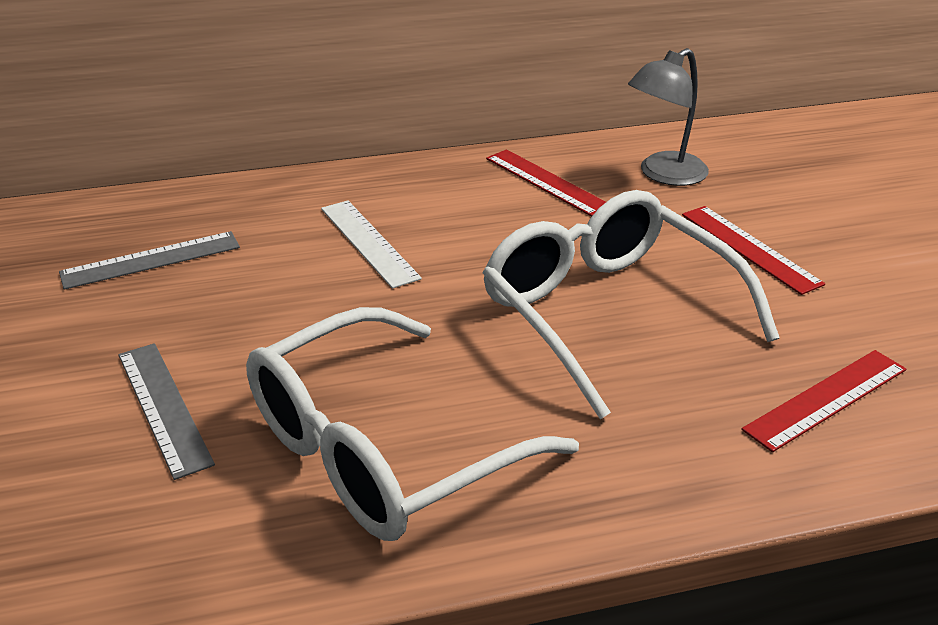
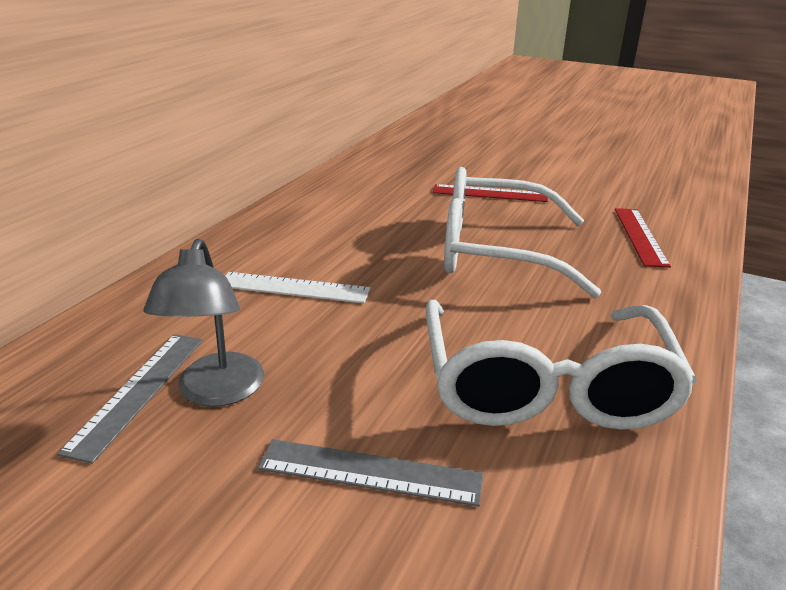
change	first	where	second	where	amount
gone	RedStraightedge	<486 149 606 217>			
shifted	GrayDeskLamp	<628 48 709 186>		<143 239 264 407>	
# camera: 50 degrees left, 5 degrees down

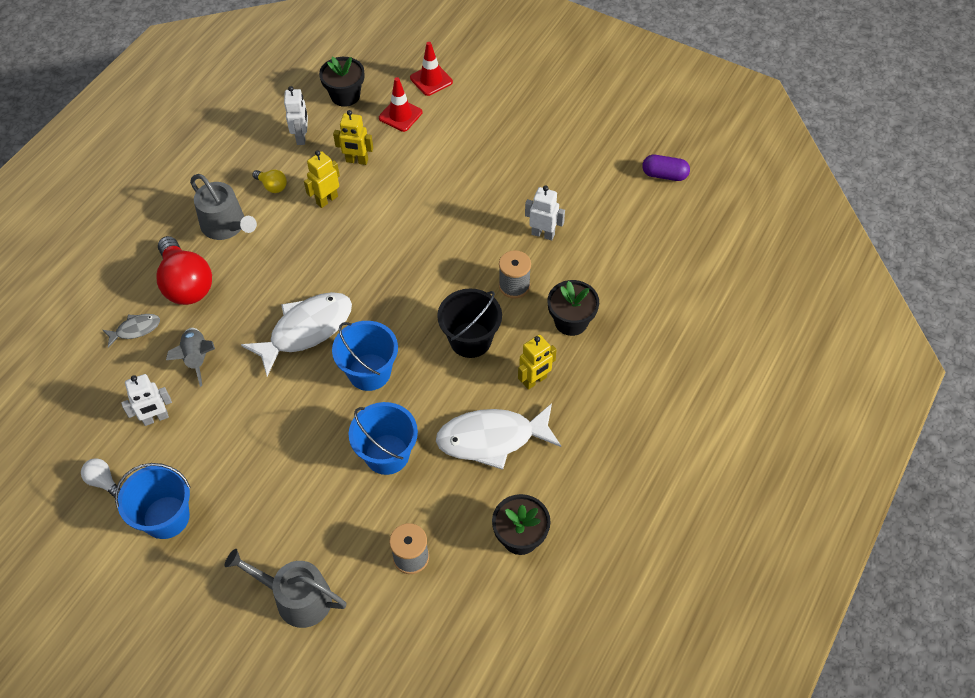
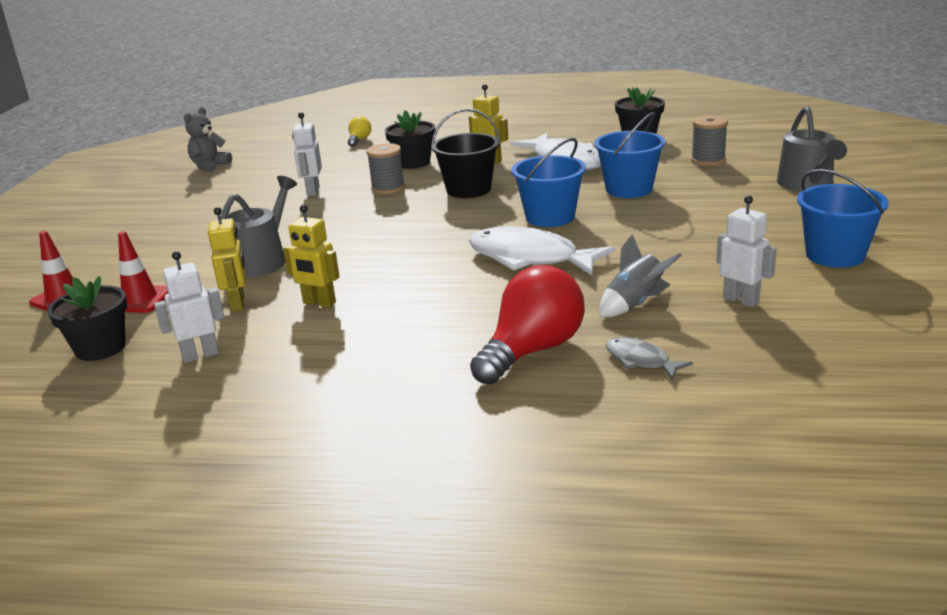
change	first	where	second	where	amount
gone	SnowWhiteBulb	<81 458 120 498>			
shifted	GrayWateringPot	<190 174 257 240>		<221 176 297 278>	
shifted	YellowBulb	<252 170 287 193>		<348 116 371 147>	
swapped	RoyalPurpleCapsule	<642 155 690 181>	GrayTeddy	<183 107 232 172>	
# camera: 110 degrees left, 30 degrees down

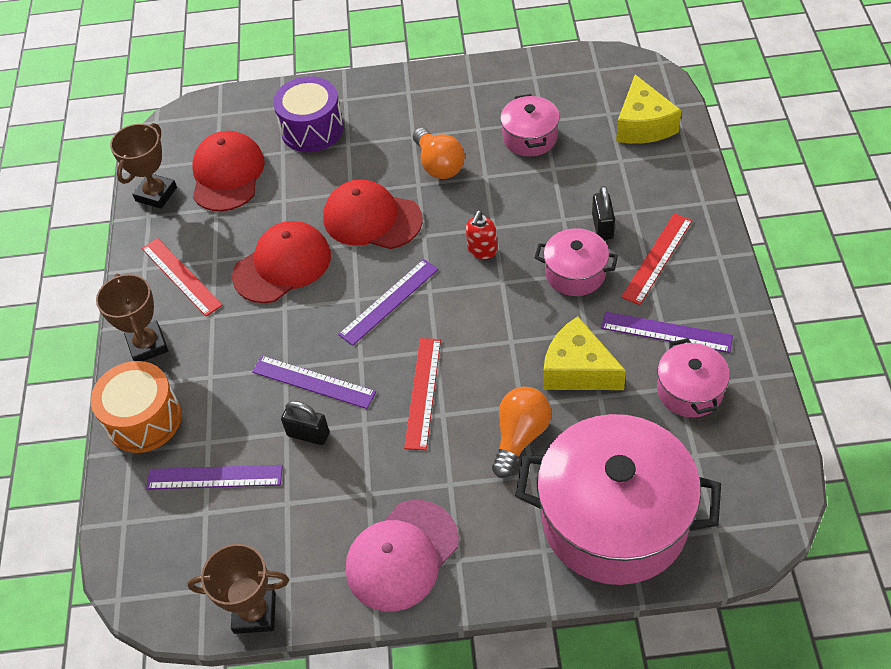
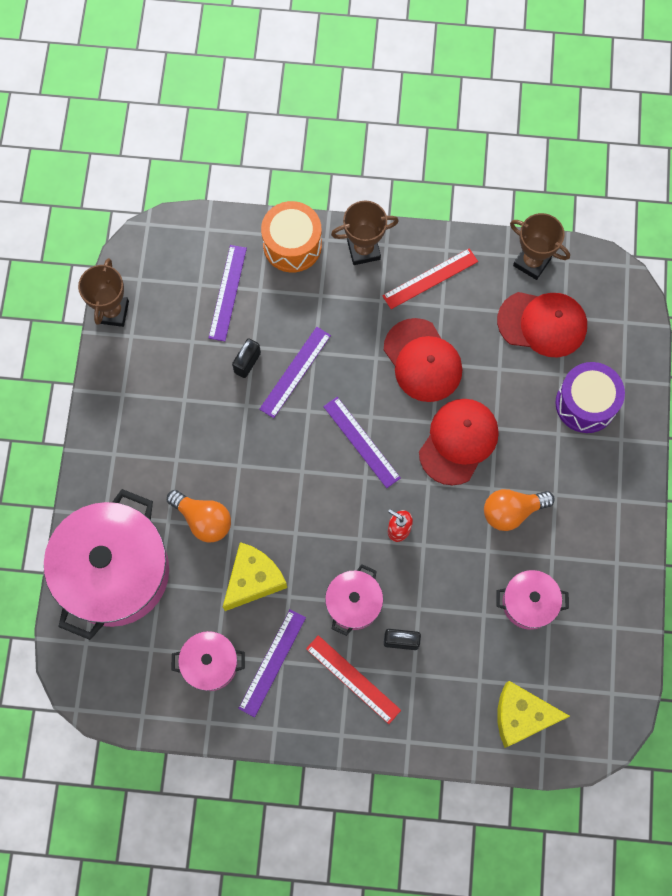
change	first	where	second	where	amount
gone	RosePinkPeakedCap	<346 500 459 612>			
gone	RedStraightedge	<404 338 441 450>			
# camera: 95 degrees right, 20 degrees up

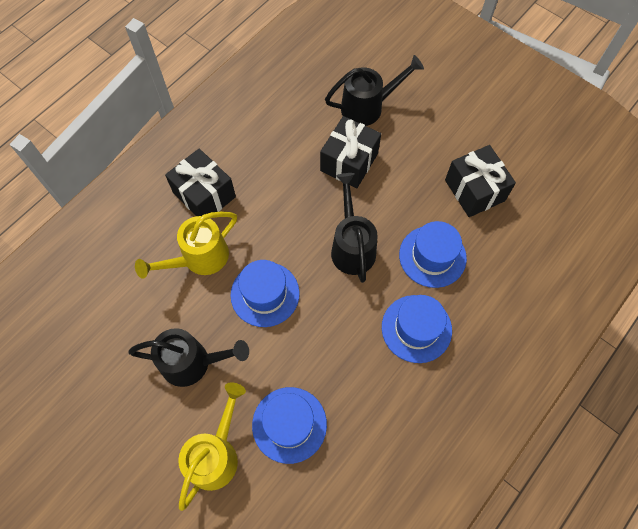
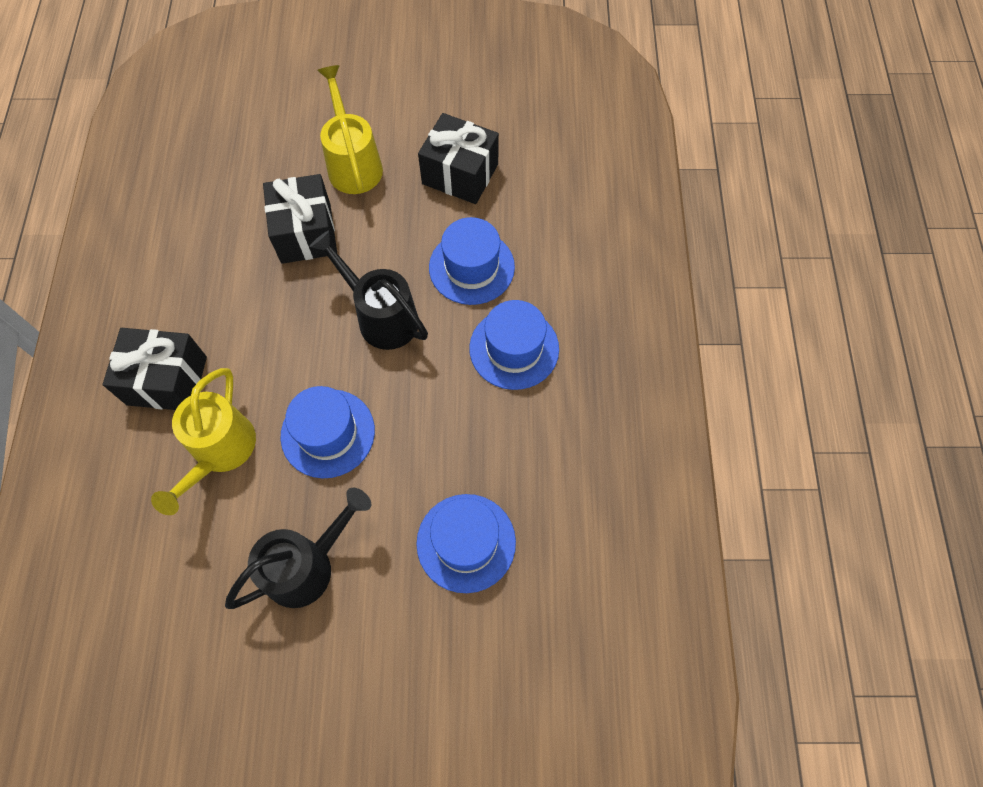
change	first	where	second	where	amount
shifted	YellowWateringPot	<178 382 246 511>		<317 65 383 194>	
gone	EbonyWateringPot	<325 55 424 126>			
# camera: 40 degrees left, 0 degrees up

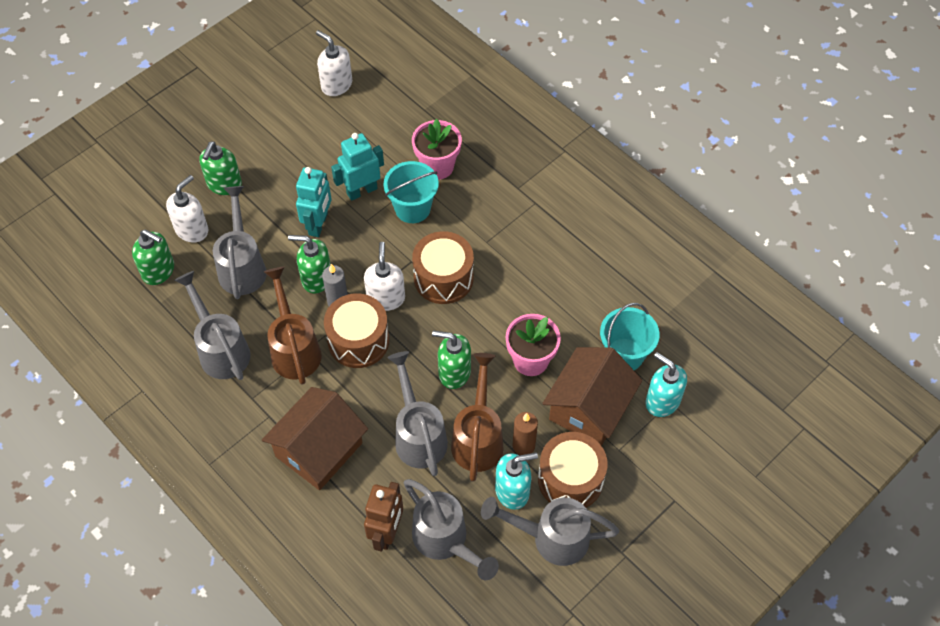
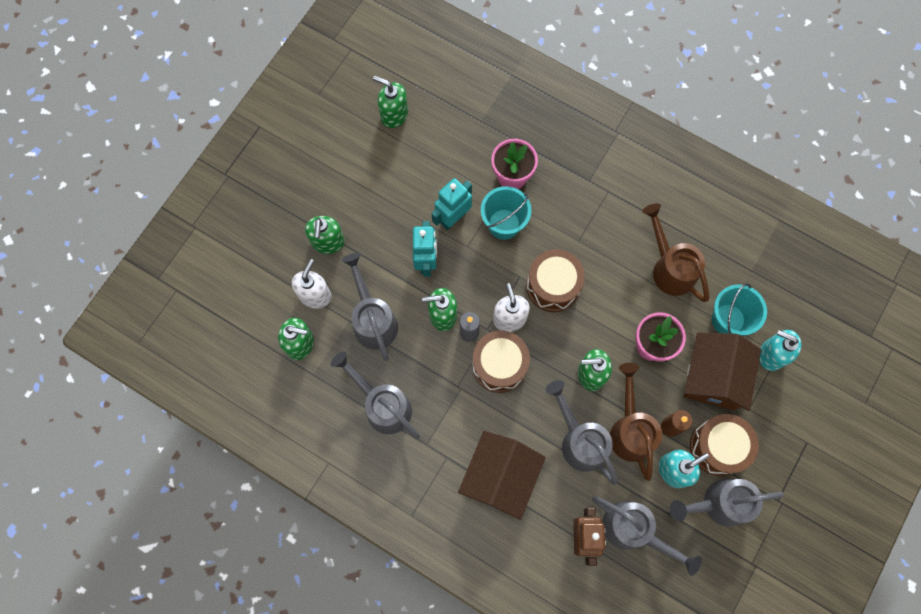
change	first	where	second	where	amount
shifted	BrownWateringPot	<264 267 322 385>		<642 203 709 302>	
repainted	SnowWhiteSoapDispenser	<316 30 352 96>	LeafGreenSoapDispenser	<373 76 408 128>	
# camera: 15 degrees left, 15 degrees up

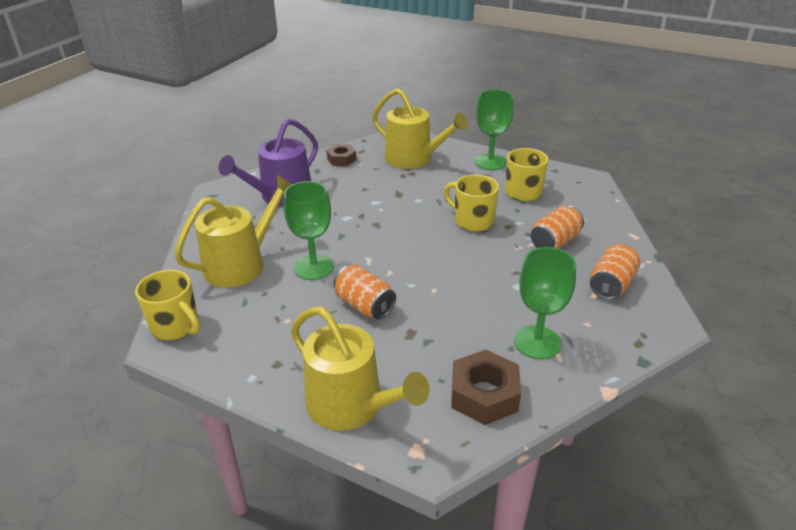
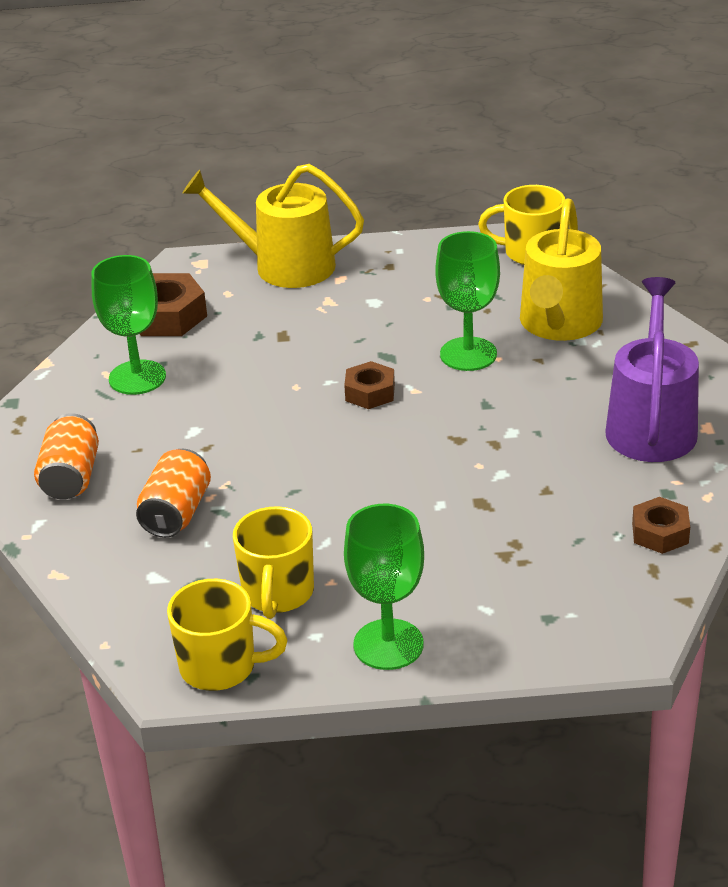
change	first	where	second	where	amount
gone	OrangeCan	<334 265 396 320>			
gone	YellowWateringPot	<372 88 469 169>			
shifted	YellowMug	<444 175 499 232>		<167 579 288 691>	
new			BrownHexNut	<344 361 395 409>	
# camera: 150 degrees right, 0 degrees up

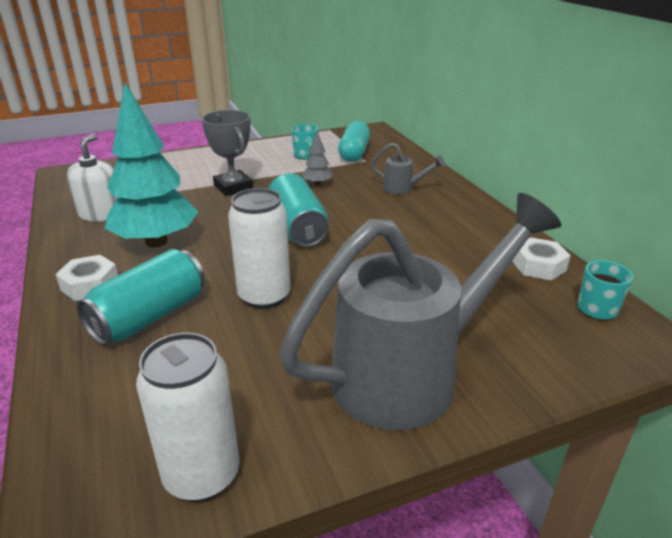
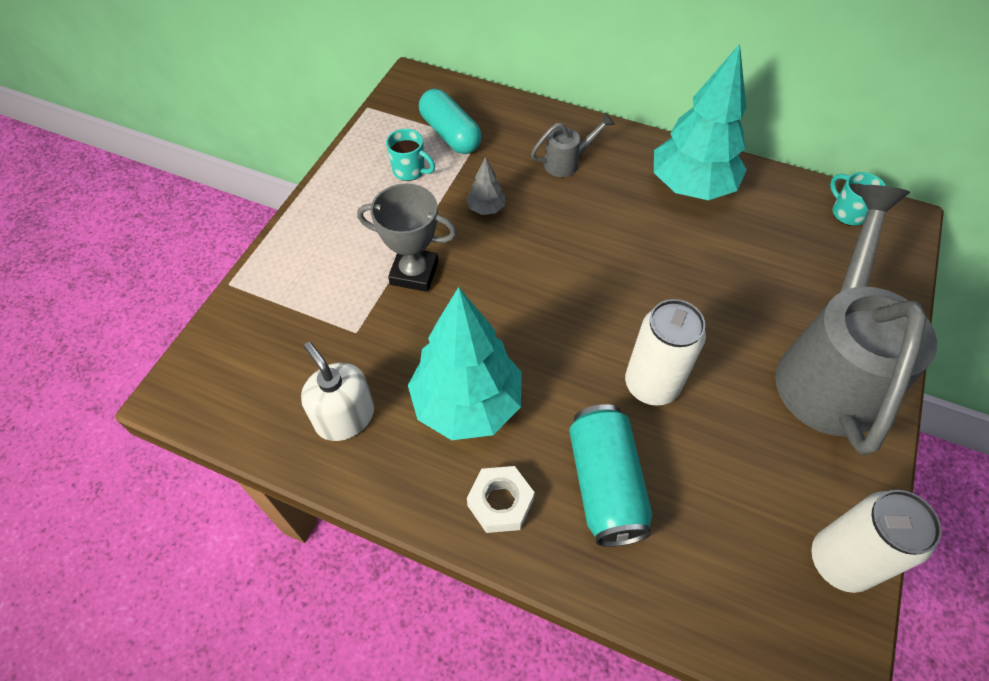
change	first	where	second	where	amount
gone	TealCan	<269 173 329 247>			
gone	SnowWhiteHexNut	<512 237 571 281>			
new			TealFirTree	<654 44 747 200>	
# camera: 45 degrees left, 25 degrees up

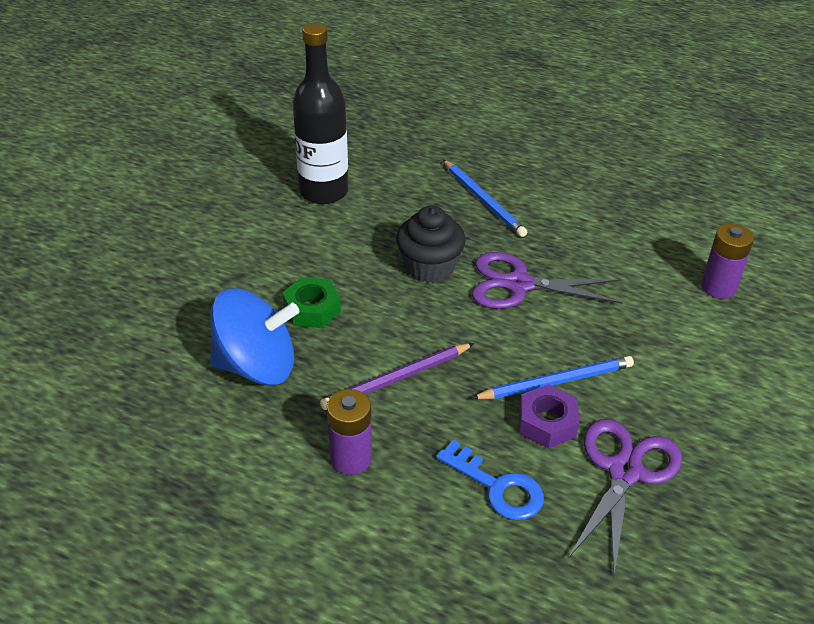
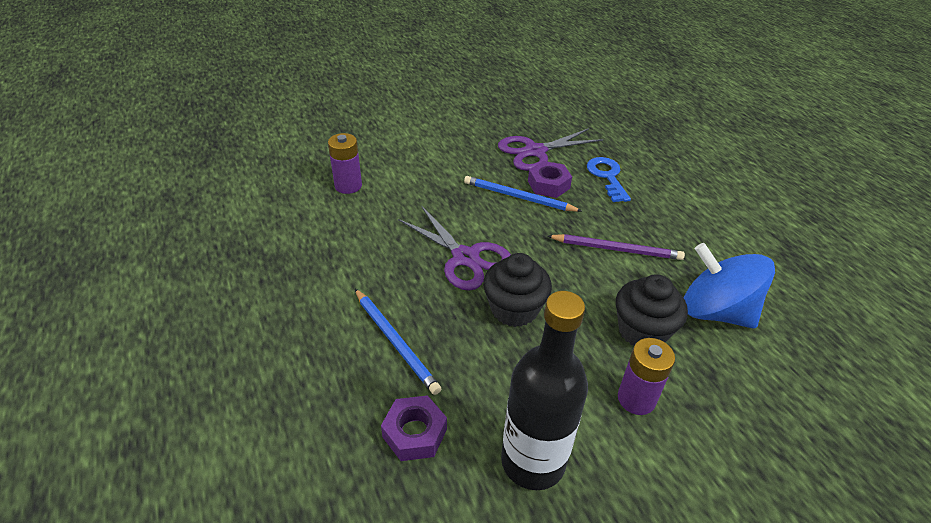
change	first	where	second	where	amount
swapped	LeafGreenHexNut	<282 277 341 328>	EbonyMuffin	<616 275 688 345>	
shifted	RoyalPurpleBattery	<327 389 372 475>		<618 338 675 415>	
rotated	CobaltWoodenPencil	<443 160 527 237>		<355 289 441 395>	135 degrees clockwise
new			RoyalPurpleHexNut	<381 395 447 461>	
# camera: 140 degrees left, 0 degrees up

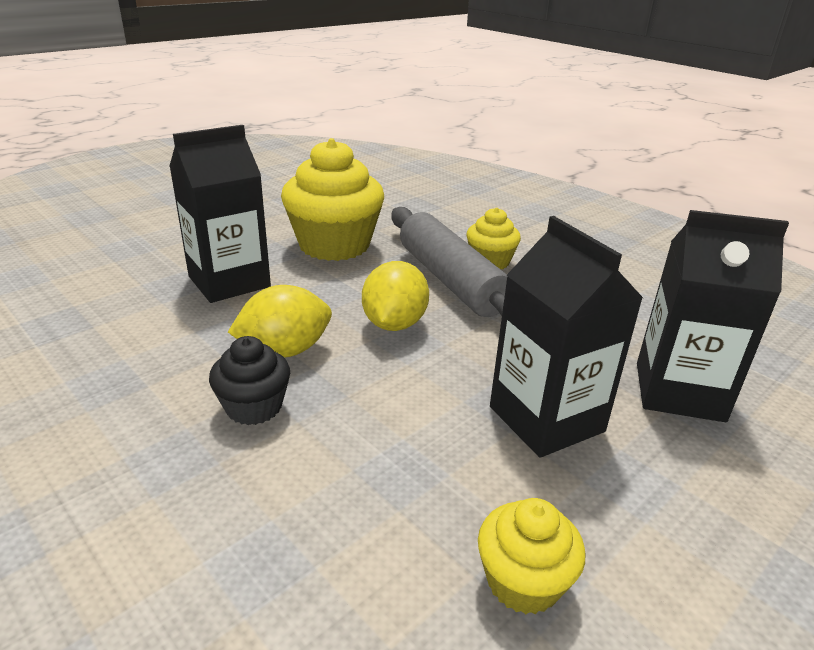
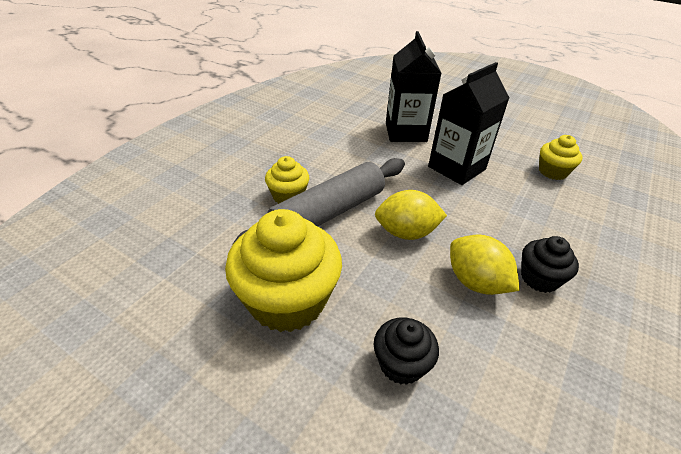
change	first	where	second	where	amount
swapped	EbonyCarton	<170 125 271 303>	EbonyMuffin	<374 317 439 385>	
# camera: 105 degrees left, 10 degrees up

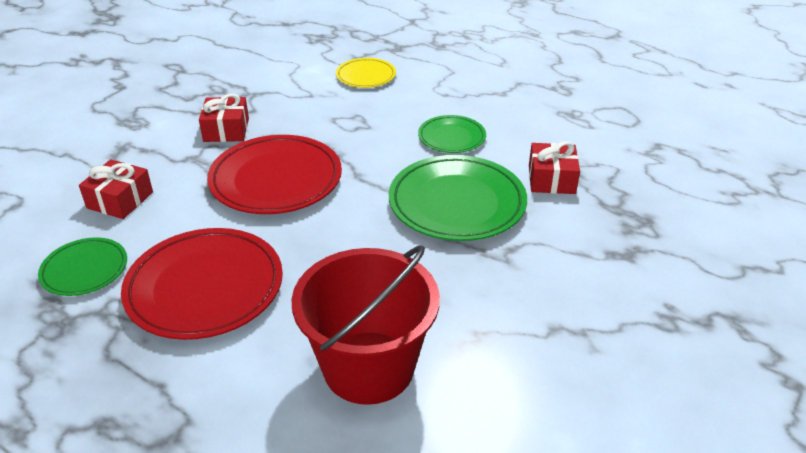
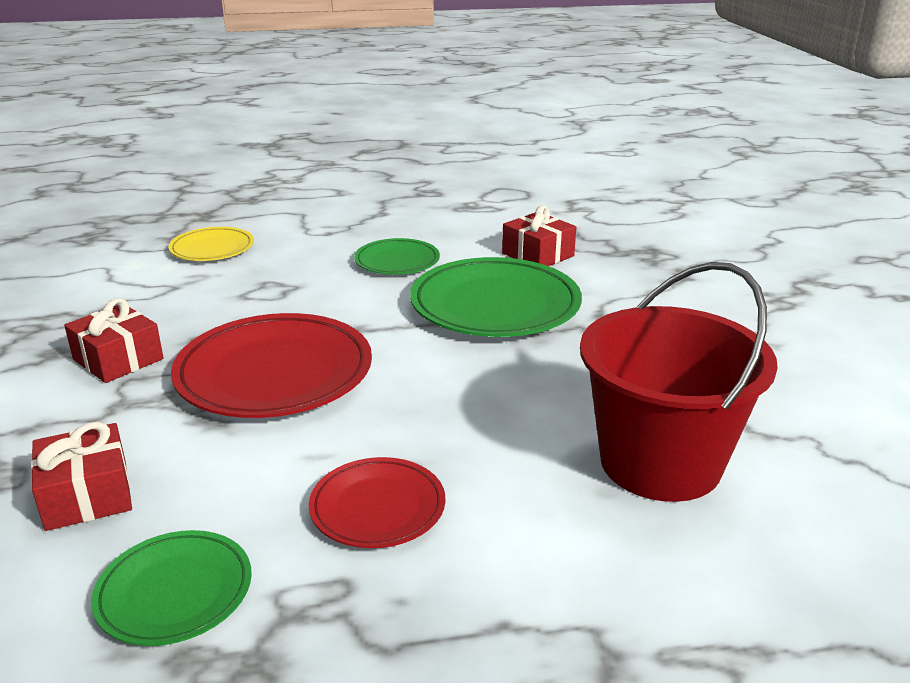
change	first	where	second	where	amount
scaled	RedDinnerPlate	<121 228 283 340>		<309 457 445 548>	x0.55
# camera: 45 degrees left, 10 degrees down

